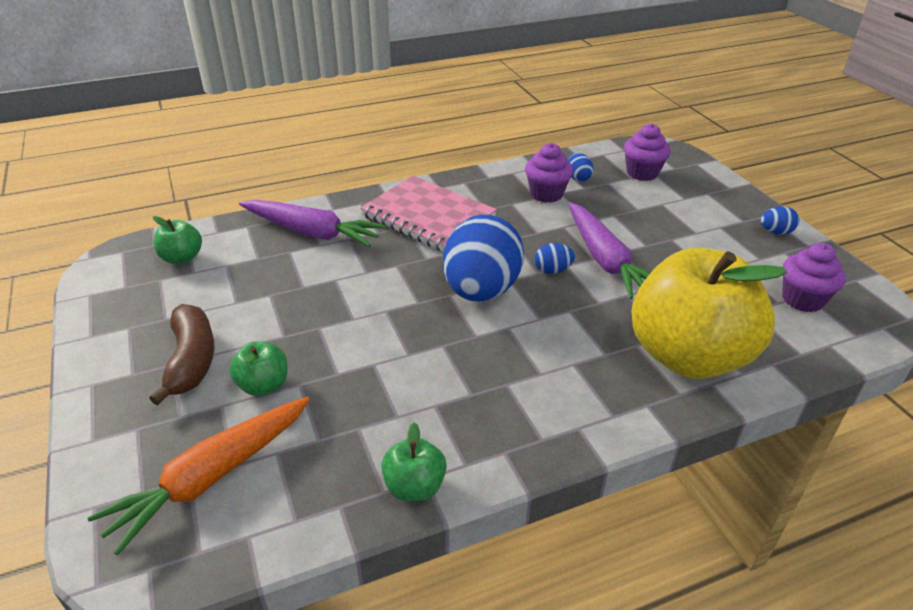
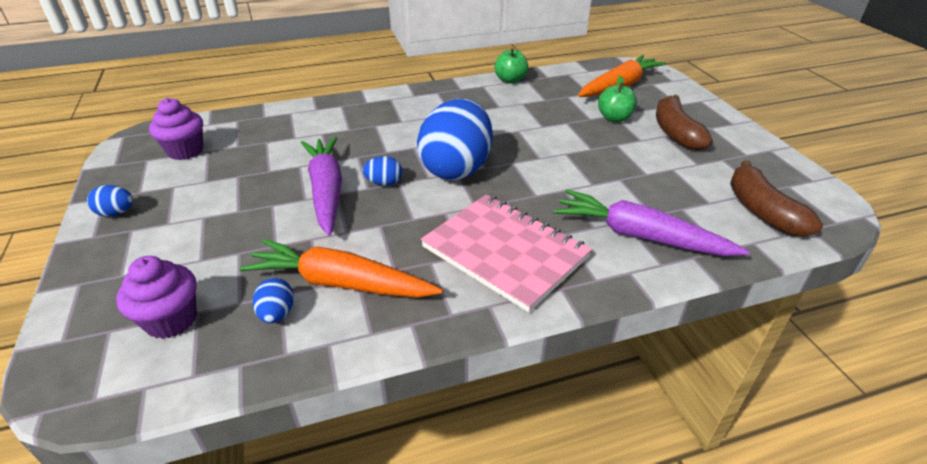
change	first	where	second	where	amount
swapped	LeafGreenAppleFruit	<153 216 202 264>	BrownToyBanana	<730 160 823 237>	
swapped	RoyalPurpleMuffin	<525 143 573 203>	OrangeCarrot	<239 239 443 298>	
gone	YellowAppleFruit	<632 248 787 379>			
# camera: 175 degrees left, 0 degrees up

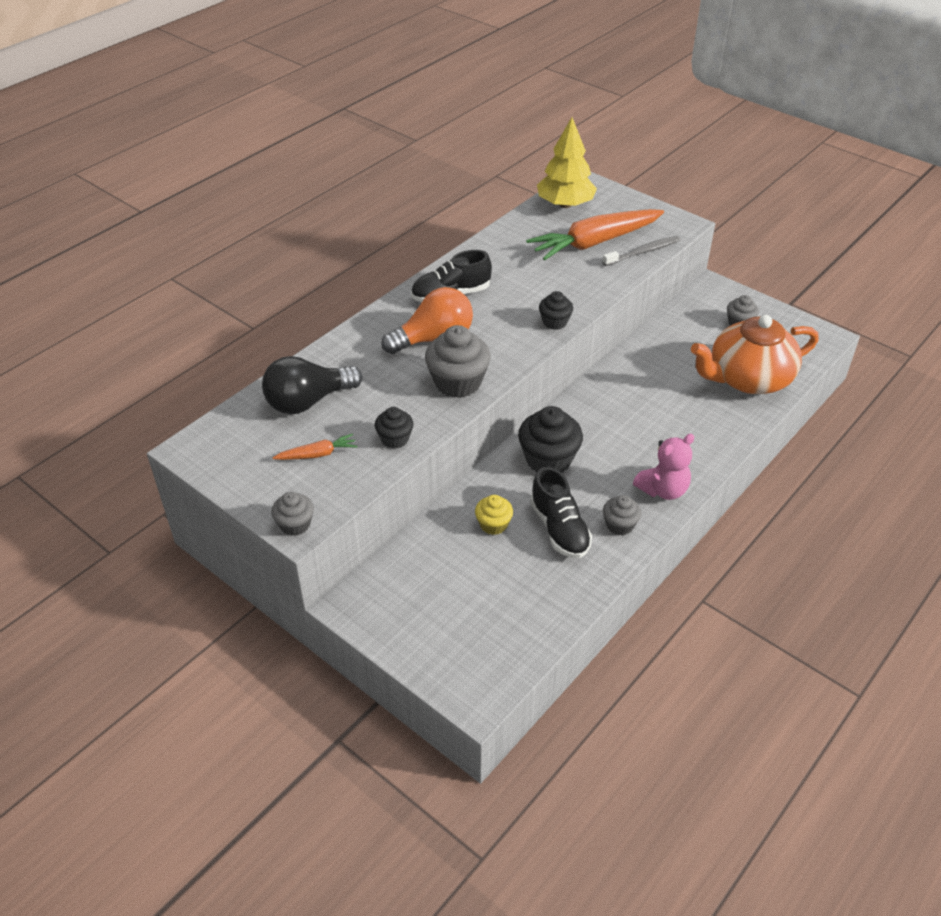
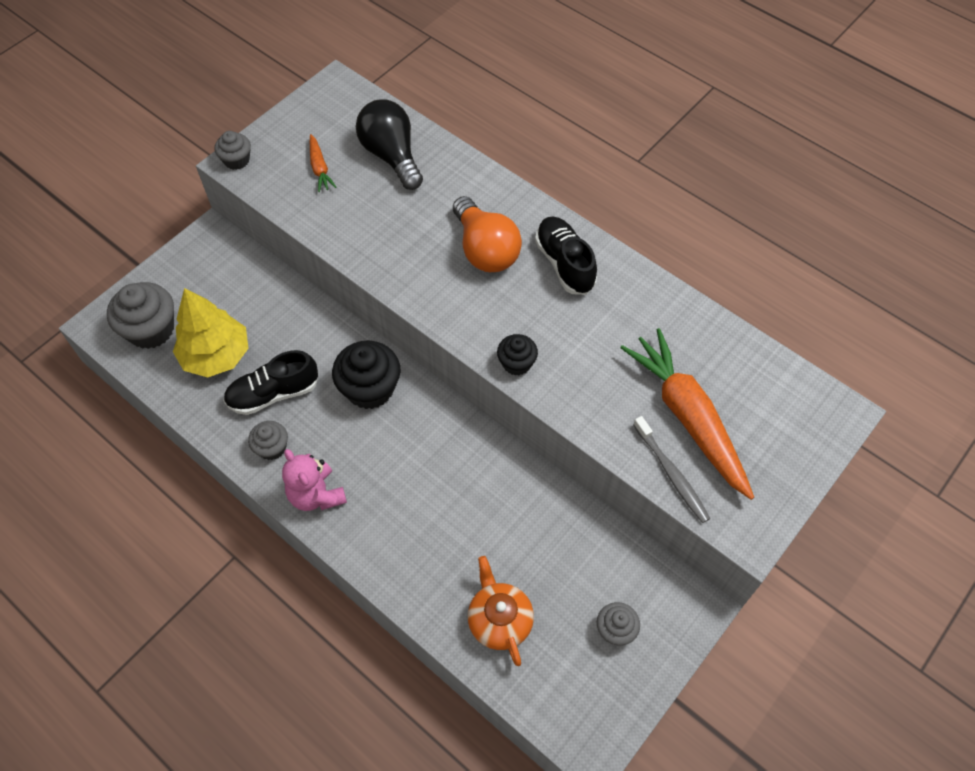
change	first	where	second	where	amount
gone	EbonyMuffin	<375 407 413 449>			
shifted	GrayMuffin	<425 325 491 398>		<107 282 174 349>	
gone	YellowMuffin	<475 495 513 535>			
shifted	YellowFirTree	<537 117 597 208>		<173 288 249 377>	
scaled	OrangeTeaPot	<691 315 819 394>		<468 556 534 666>	x0.58
# camera: 90 degrees right, 15 degrees up

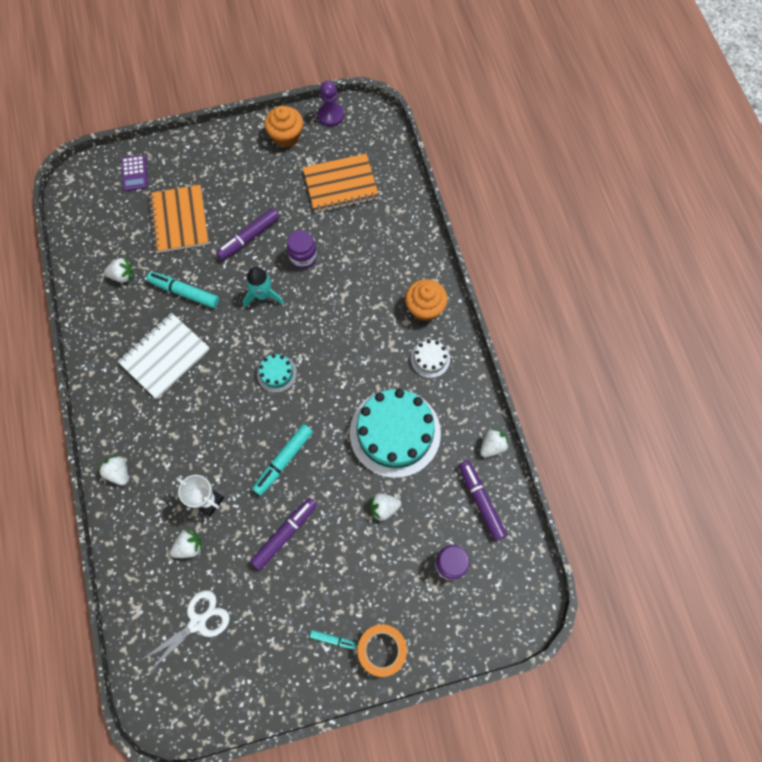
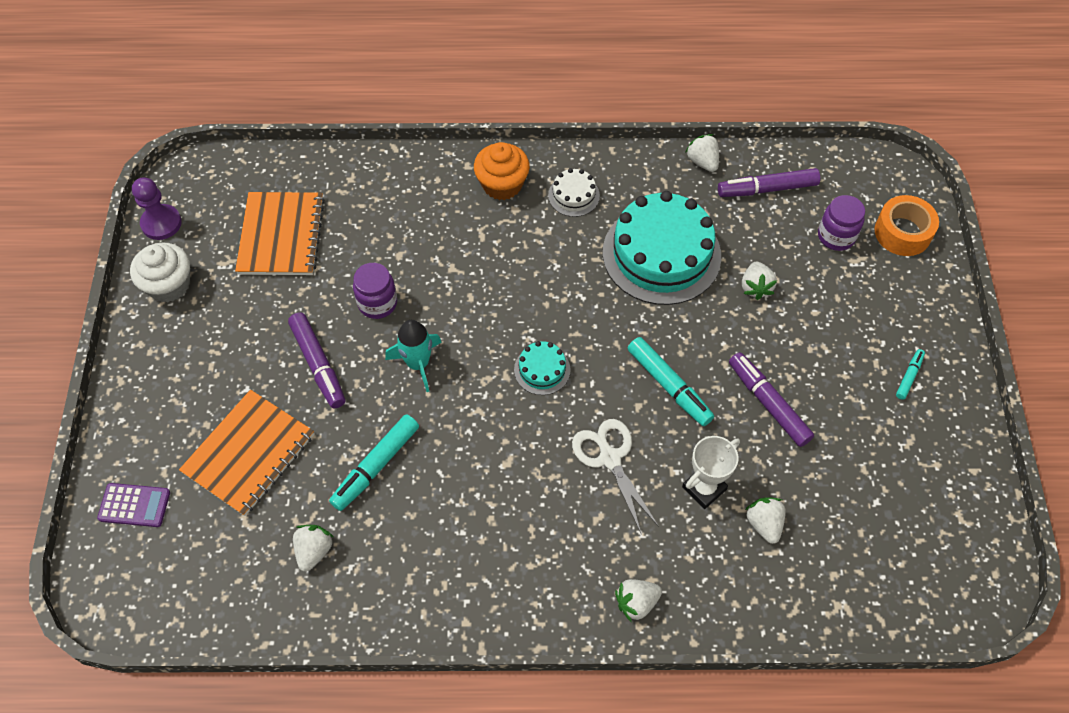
change	first	where	second	where	amount
gone	SnowWhiteNotebook	<117 313 210 399>			
shifted	SnowWhiteScissors	<140 590 230 671>		<572 419 659 535>	
rotated	OrangeNotebook	<147 185 209 253>		<179 390 314 516>	60 degrees counterclockwise
repainted	OrangeMuffin	<264 106 303 148>	SnowWhiteMuffin	<130 242 190 302>	
shifted	OrangeStickyTape	<358 624 407 677>		<874 195 939 256>	
# camera: 75 degrees left, 10 degrees down

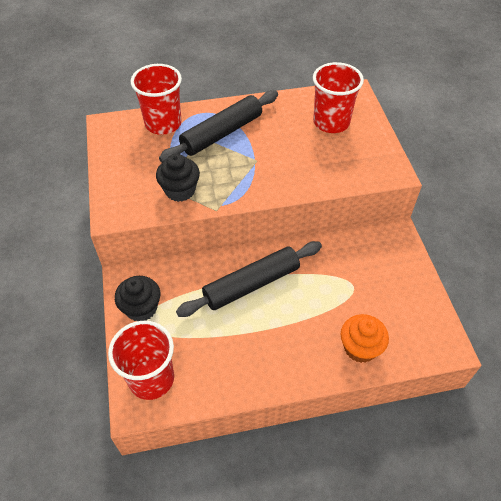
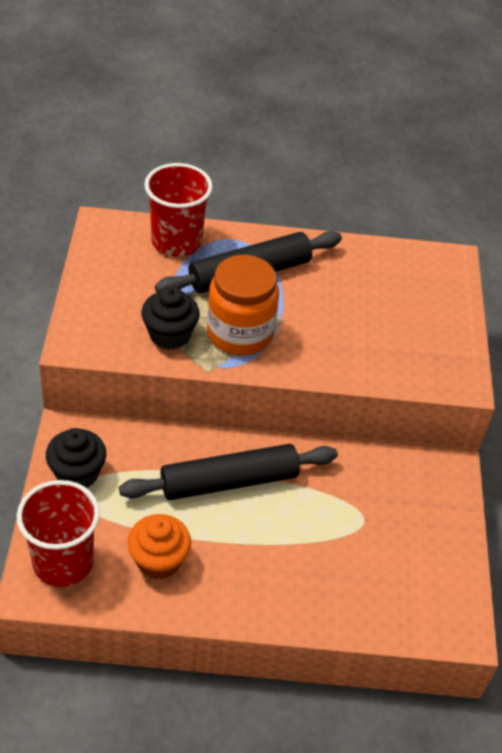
change	first	where	second	where	amount
gone	RedTumbler	<313 62 364 133>			
shifted	OrangeMuffin	<341 314 389 363>		<127 514 191 580>	
new			OrangeJamJar	<207 255 279 355>	
# camera: 10 degrees right, 5 degrees down

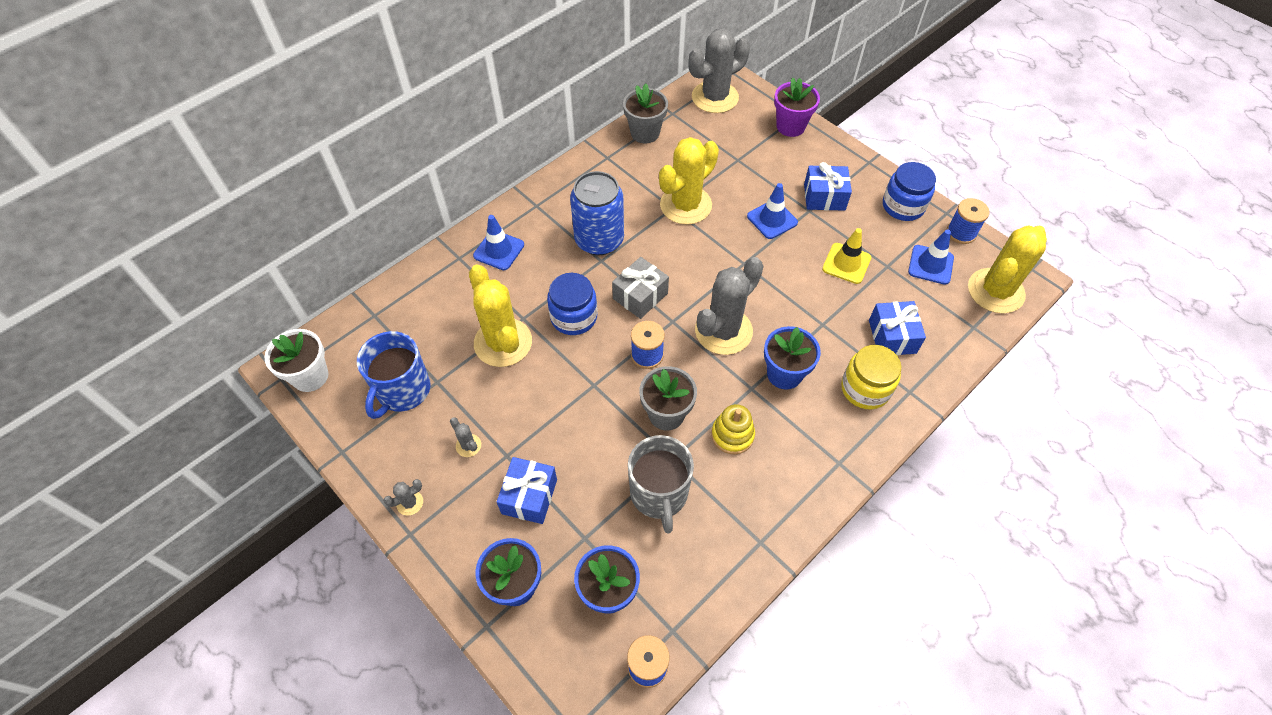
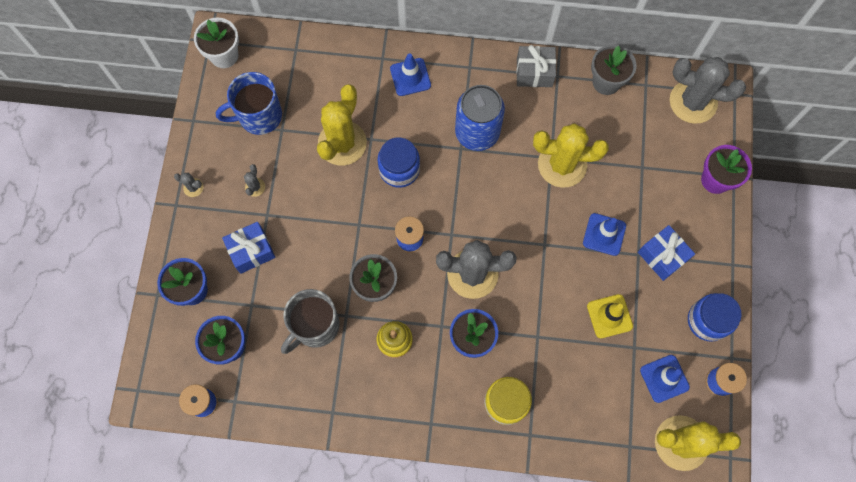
change	first	where	second	where	amount
shifted	GrayWrappedGift	<612 257 669 319>		<516 45 556 87>	
gone	CobaltWrappedGift	<869 301 926 355>			
# camera: 50 degrees right, 15 degrees up

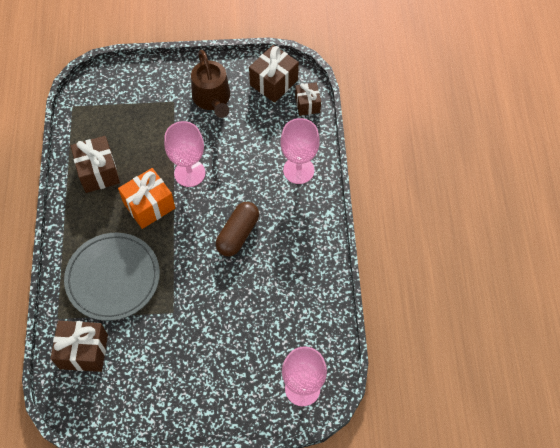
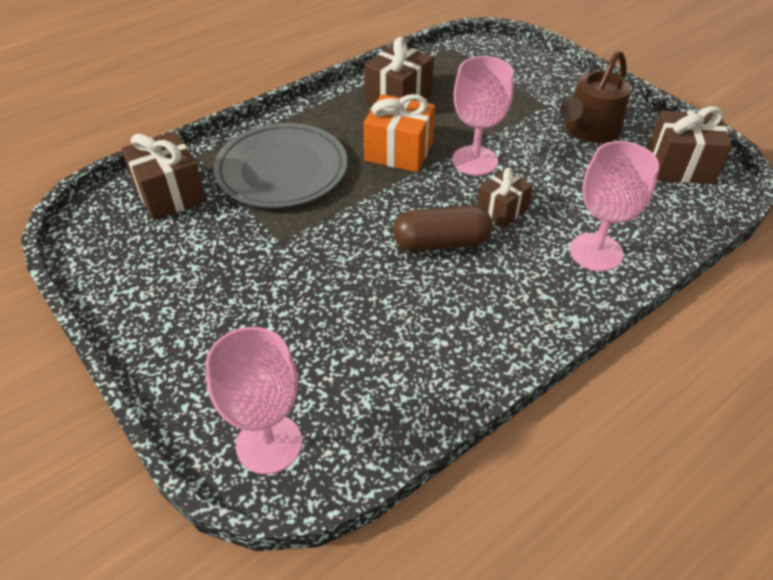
change	first	where	second	where	amount
shifted	BrownWrappedGift	<295 82 321 116>		<477 168 533 228>	
# camera: 55 degrees right, 15 degrees down

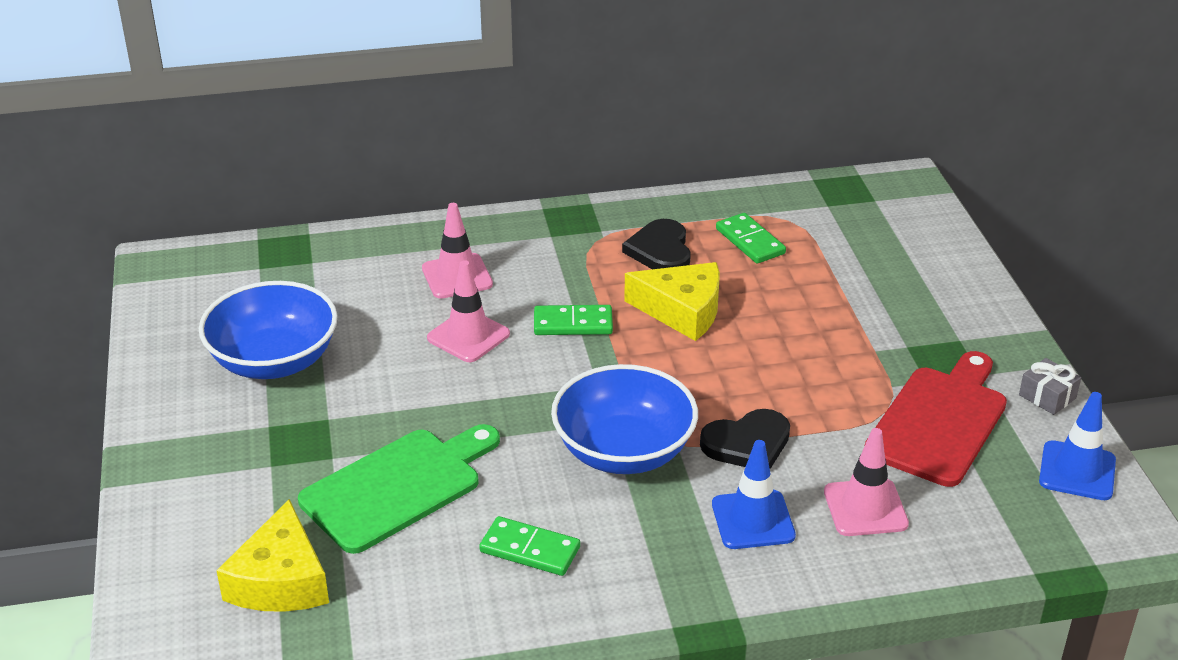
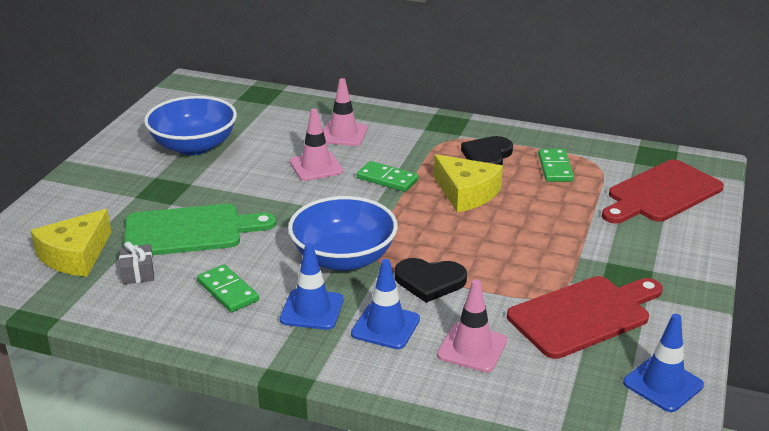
change	first	where	second	where	amount
shifted	GrayWrappedGift	<1019 358 1081 415>		<119 242 154 284>	
new			CobaltRoadCone	<280 243 344 330>	
new			RedChoppingBoard	<602 160 724 224>	
# camera: 30 degrees right, 5 degrees down

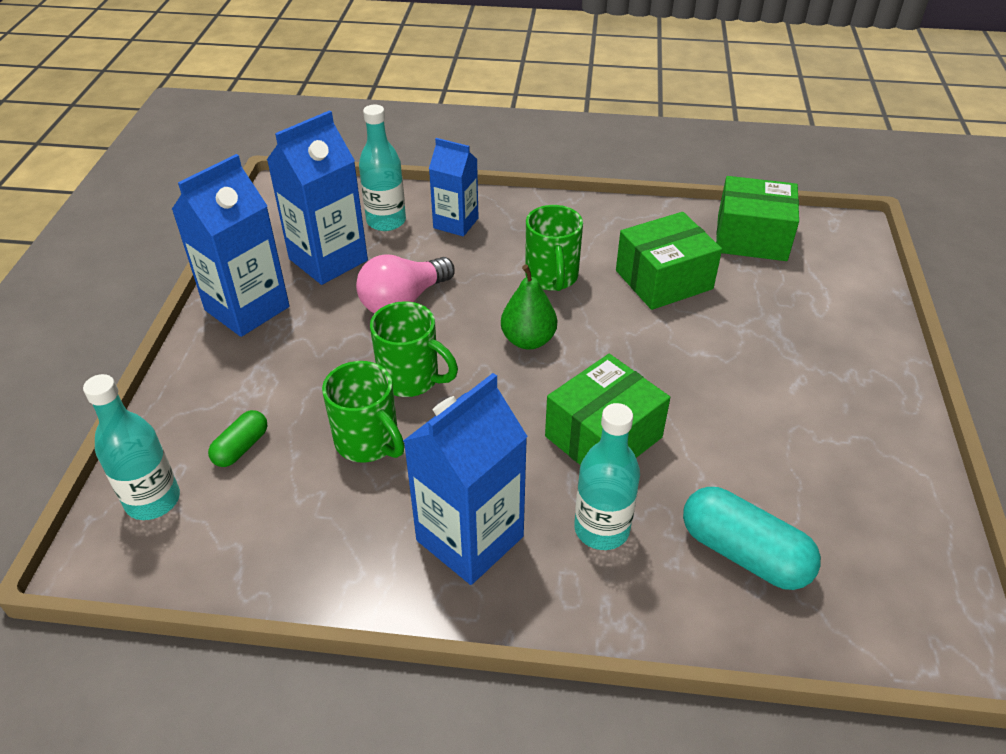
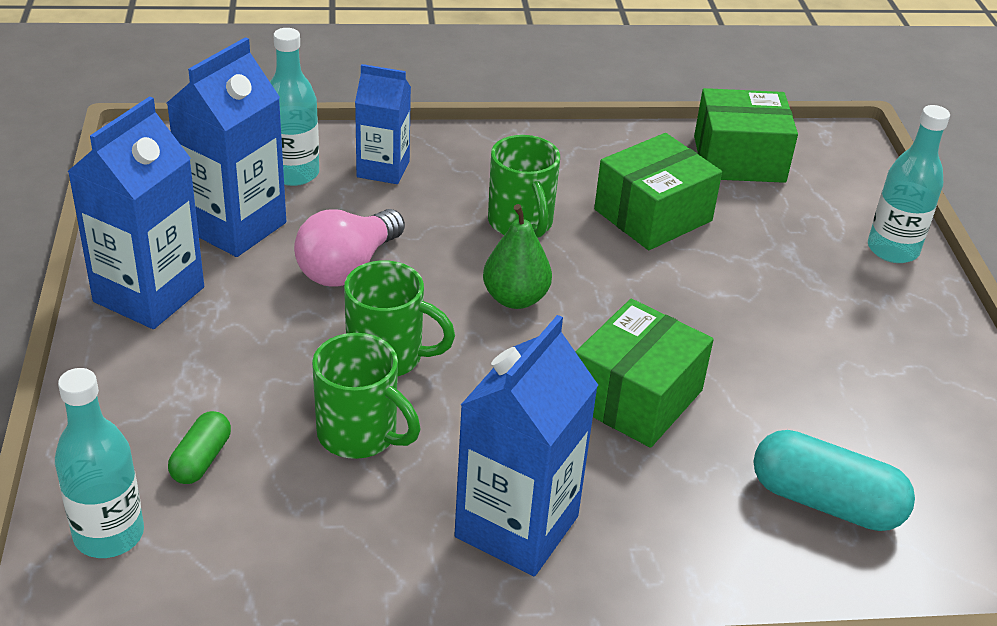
change	first	where	second	where	amount
shifted	TealBottle	<574 403 640 550>		<868 105 950 263>	
# camera: 15 degrees left, 5 degrees down

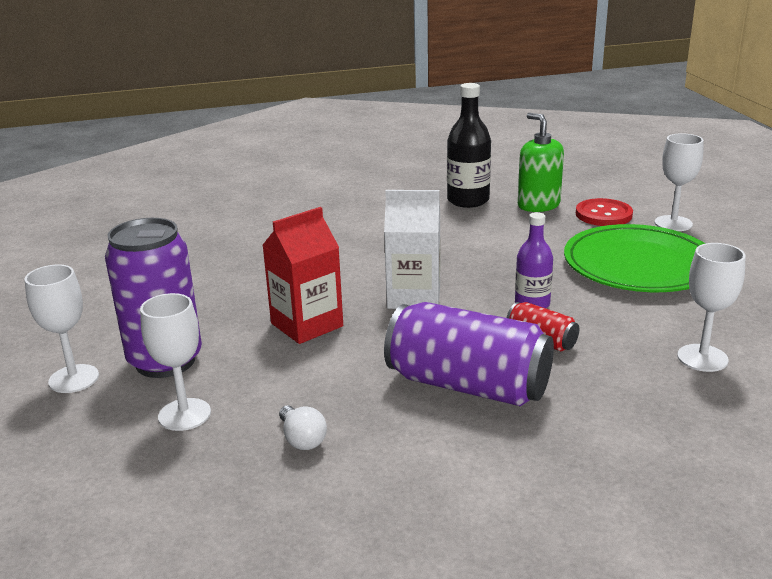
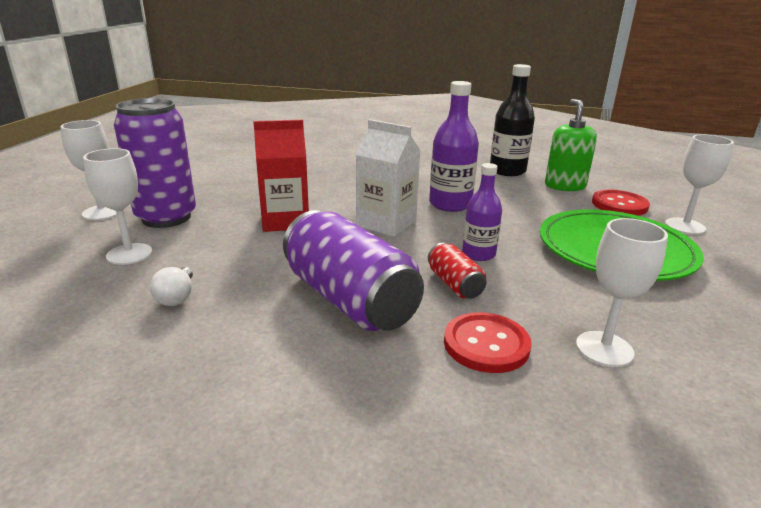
change	first	where	second	where	amount
new			RoyalPurpleBottle	<429 81 479 212>	
new			RedSewingButton	<444 312 532 373>	
# camera: 25 degrees right, 0 degrees up

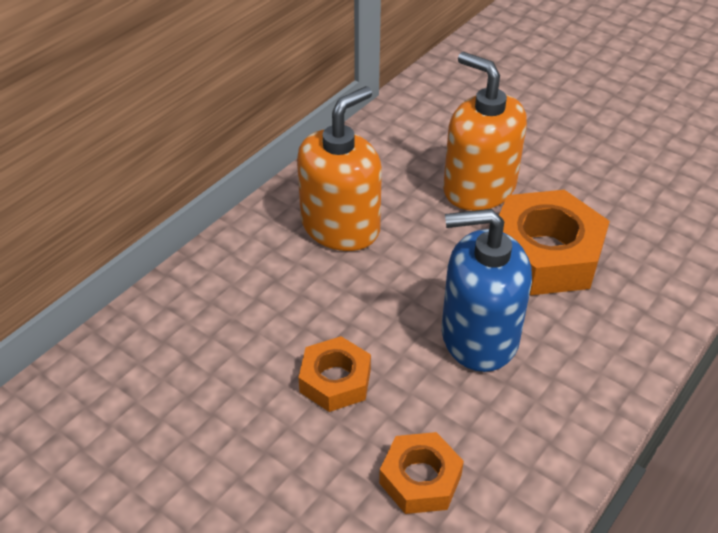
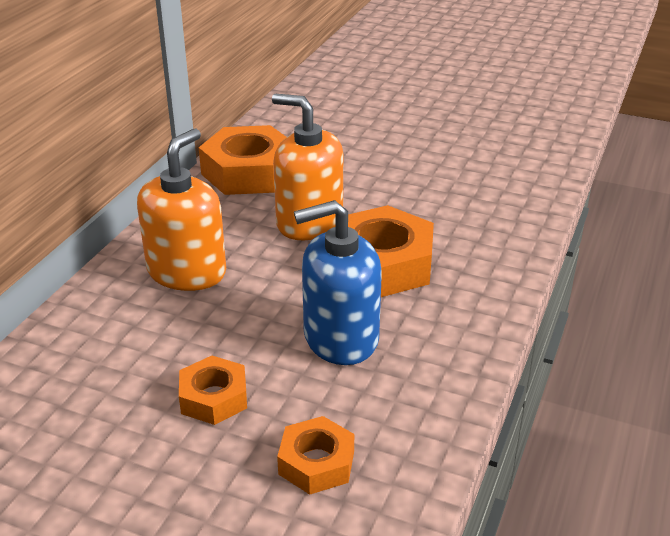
change	first	where	second	where	amount
new			OrangeHexNut	<199 125 287 195>	
# camera: 15 degrees left, 10 degrees down

